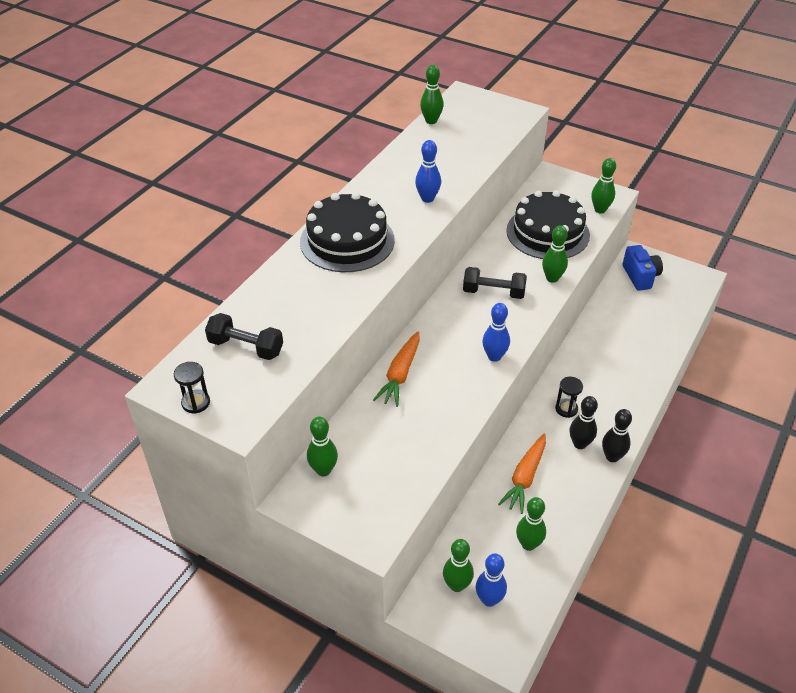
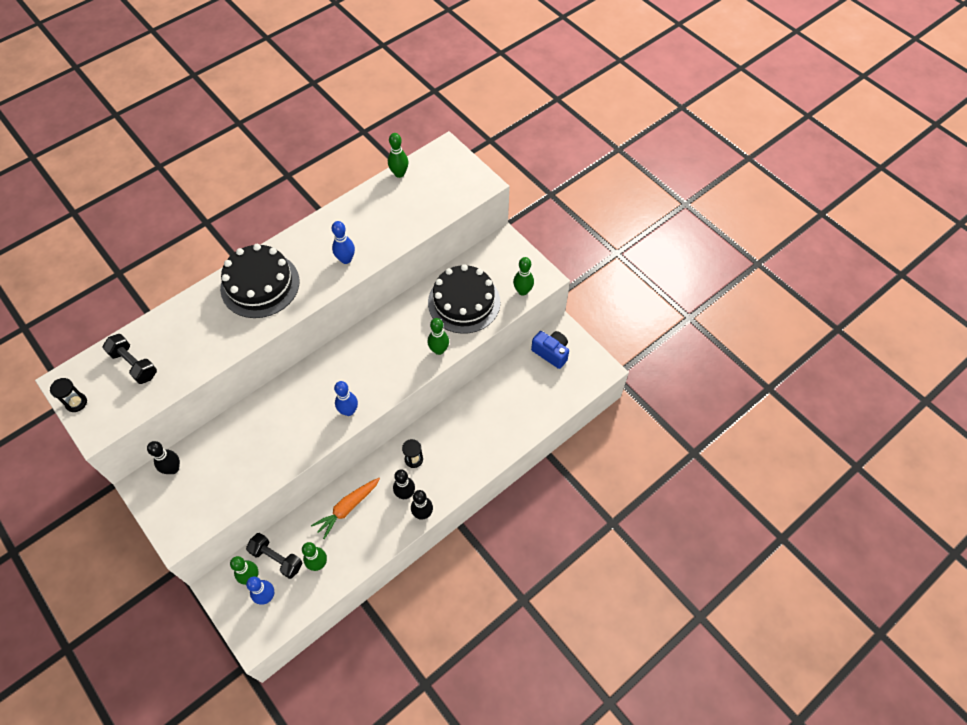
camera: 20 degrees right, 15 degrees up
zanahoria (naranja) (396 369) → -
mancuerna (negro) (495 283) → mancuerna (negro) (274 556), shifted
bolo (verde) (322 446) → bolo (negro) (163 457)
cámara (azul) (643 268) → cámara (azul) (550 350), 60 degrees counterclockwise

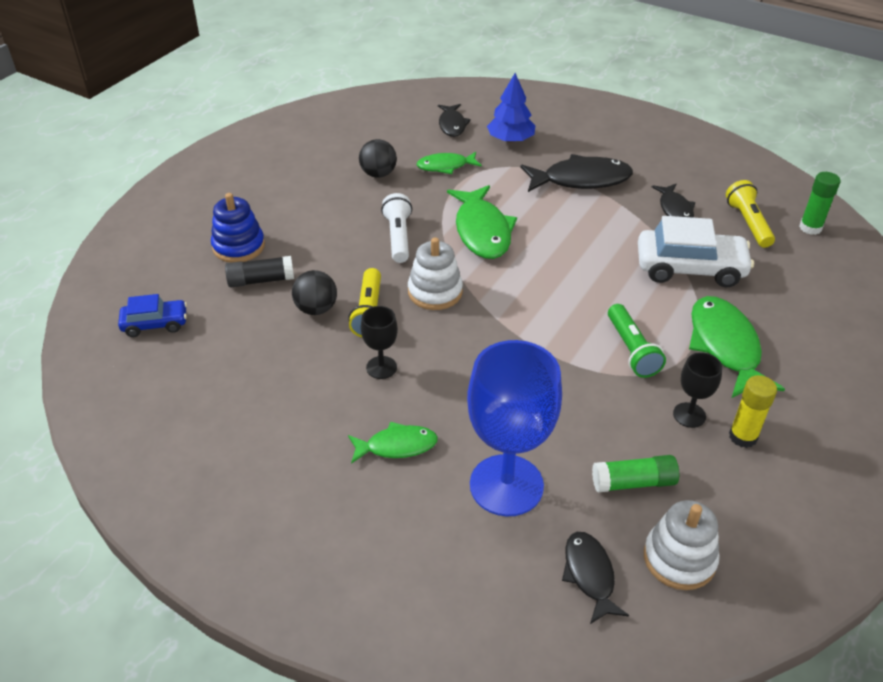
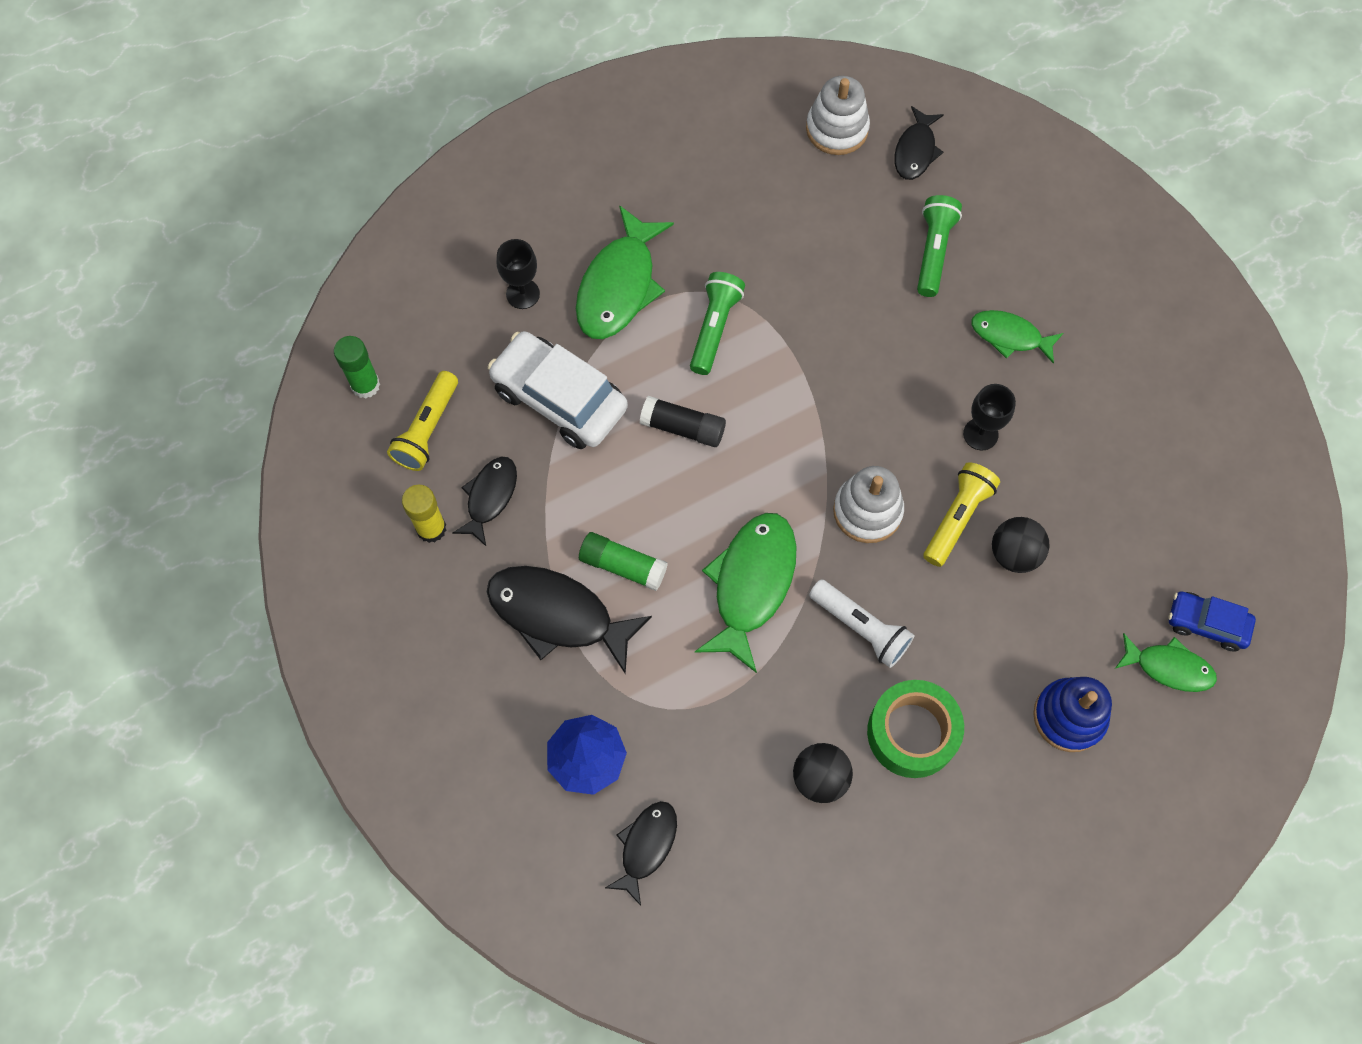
camera: 150 degrees left, 25 degrees up
- → cinta adhesiva (verde) (915 729)
barra de pegamento (negro) (259 271) → barra de pegamento (negro) (683 421), shifted
pez (verde) (449 163) → pez (verde) (1166 662), shifted
barra de pegamento (verde) (635 474) → barra de pegamento (verde) (623 561), shifted
copa (negro) (698 390) → copa (negro) (518 274), shifted
barra de pegamento (amarillo) (753 411) → barra de pegamento (amarillo) (424 514), shifted
copa (azul) (514 428) → lámpara de mano (verde) (939 246)
lámpara de mano (blanco) (396 228) → lámpara de mano (blanco) (861 623), 75 degrees counterclockwise

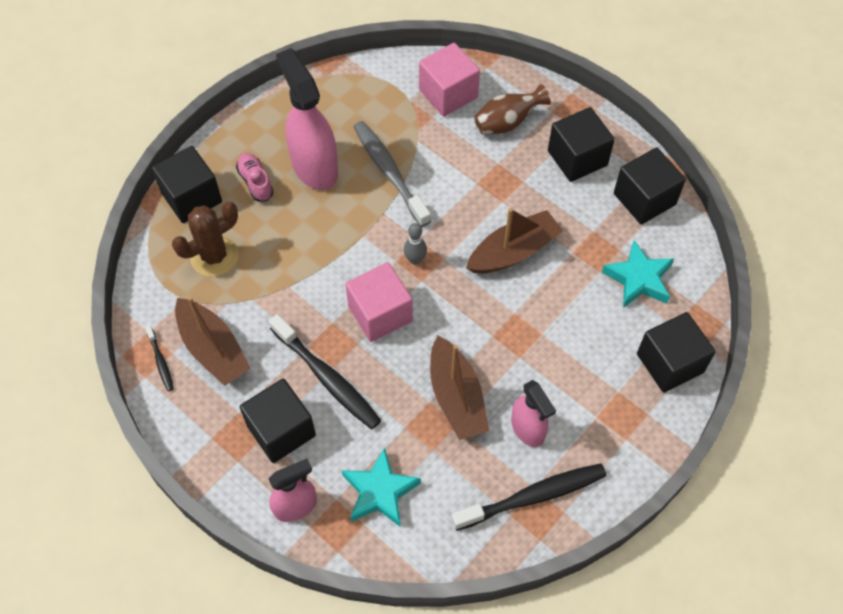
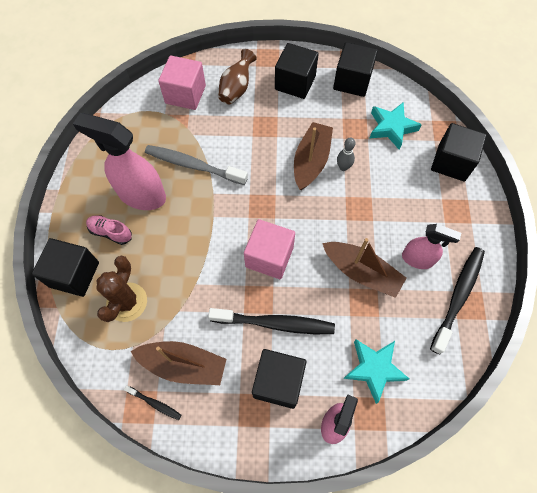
camera: 40 degrees left, 5 degrees up
bolo (gris) (415 244) → bolo (gris) (346 154), shifted

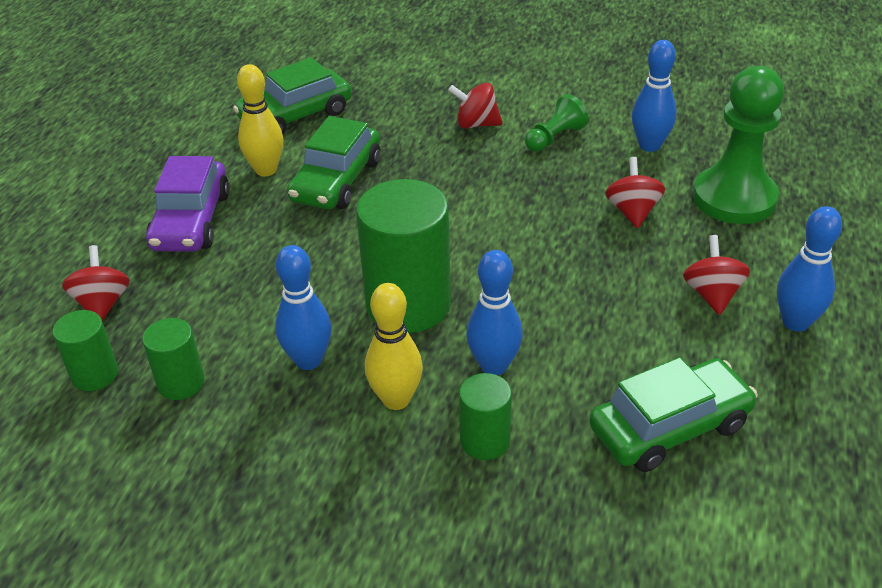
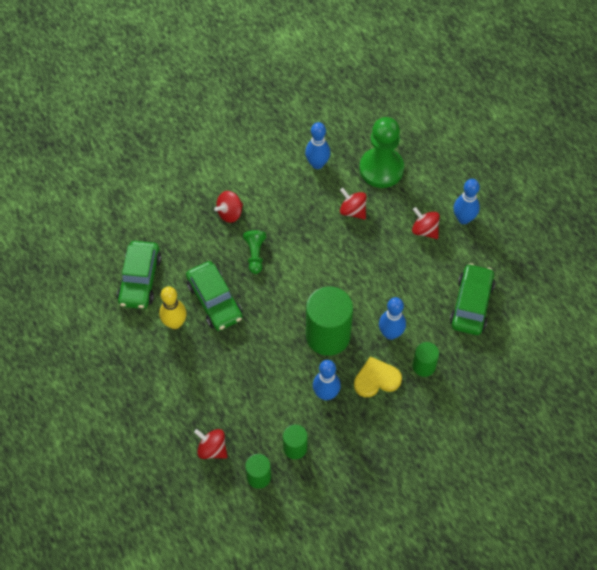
camera: 50 degrees left, 20 degrees up
coche (morado) (188 204) → -
peón (verde) (557 123) → peón (verde) (254 252), shifted
bolo (amarillo) (394 346) → corazón (amarillo) (378 376)

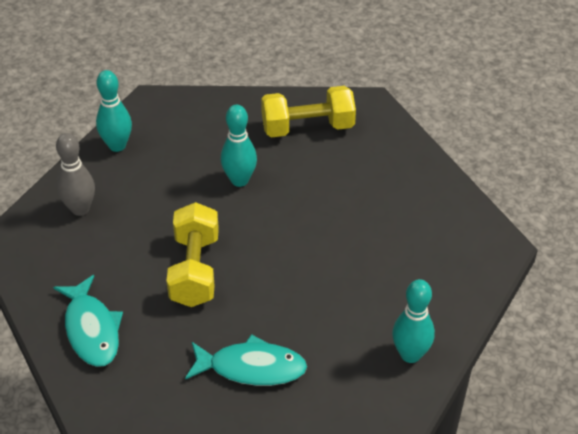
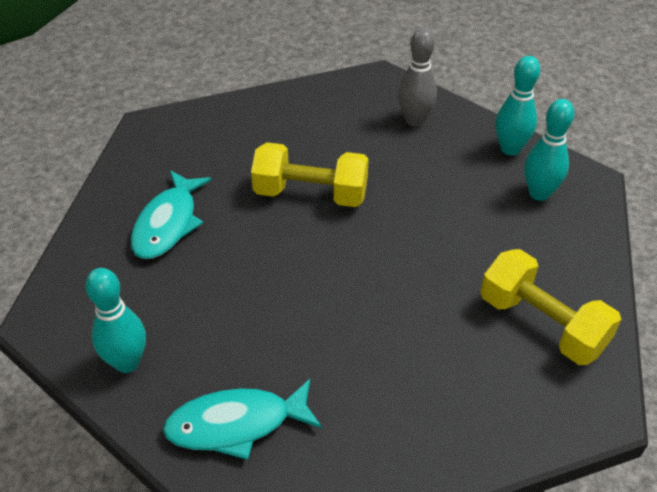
camera: 100 degrees right, 0 degrees up
pez (turquesa) (88 321) → pez (turquesa) (242 419), shifted
bolo (turquesa) (239 146) → bolo (turquesa) (549 150), shifted
mancuerna (amarillo) (308 111) → mancuerna (amarillo) (551 307), 45 degrees counterclockwise

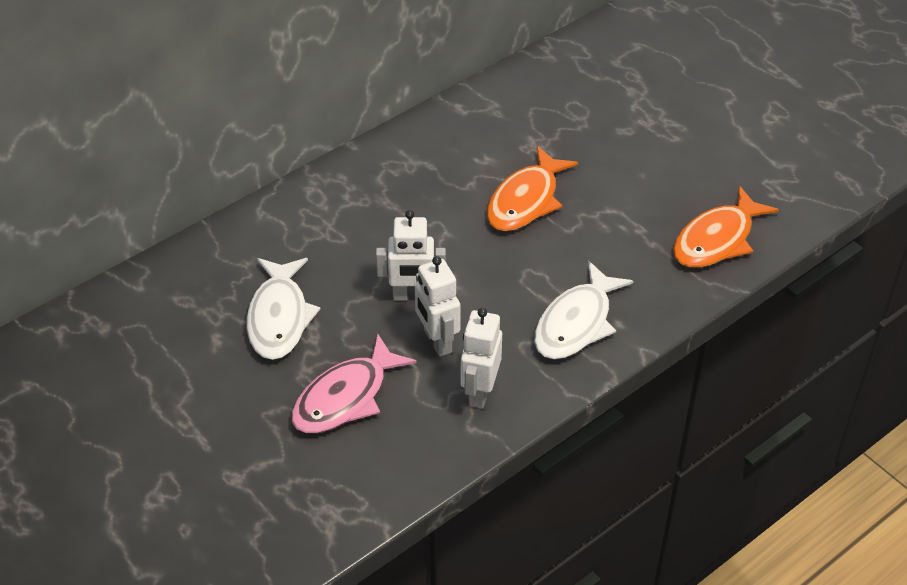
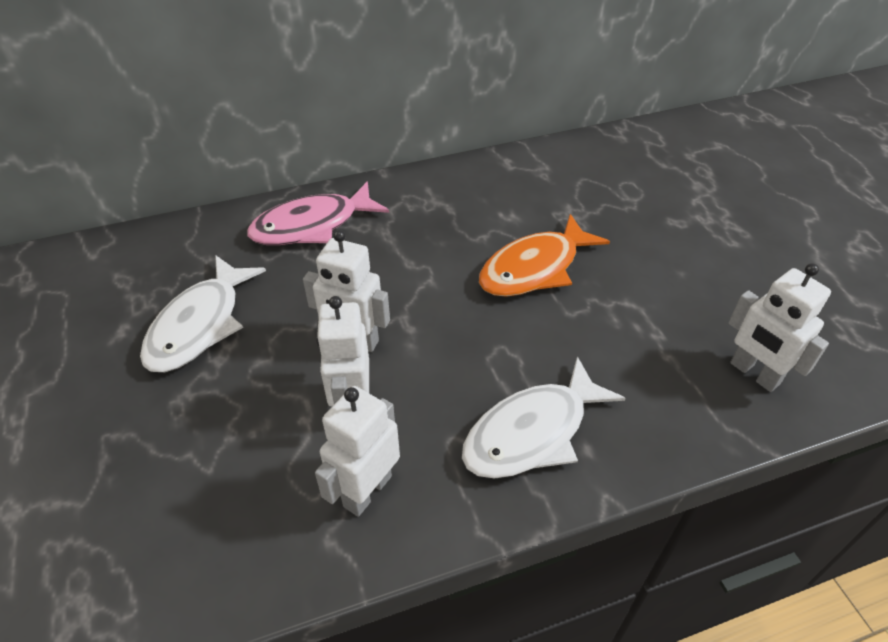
camera: 20 degrees right, 0 degrees up
pez (rosa) (354 383) → pez (rosa) (318 213), shifted
pez (naranja) (726 227) → robot (blanco) (780 327)

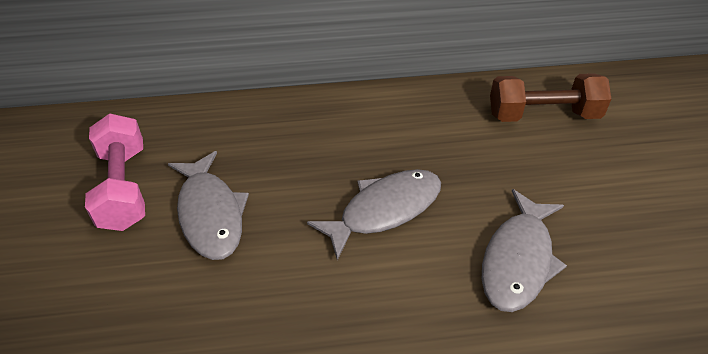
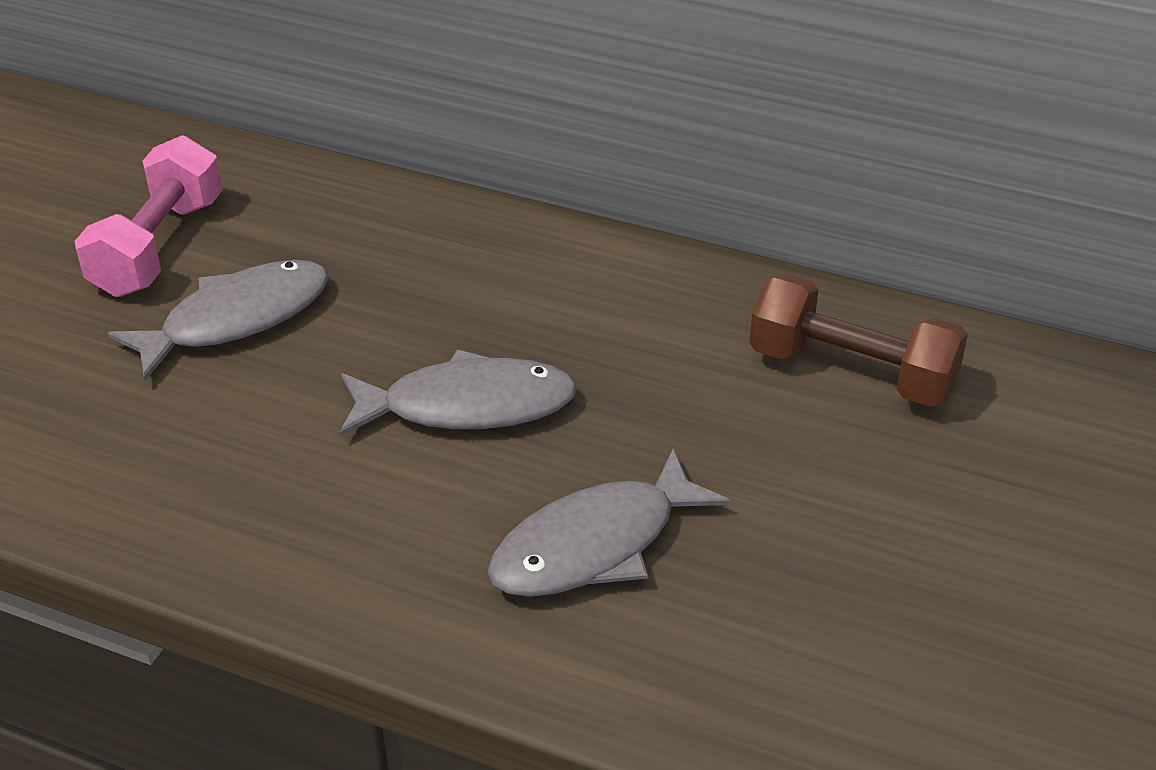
camera: 30 degrees right, 5 degrees down
pez (gris) (208 205) → pez (gris) (218 320), 135 degrees counterclockwise

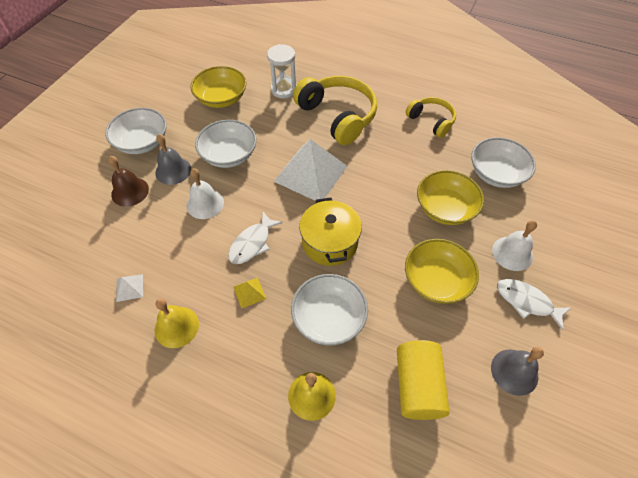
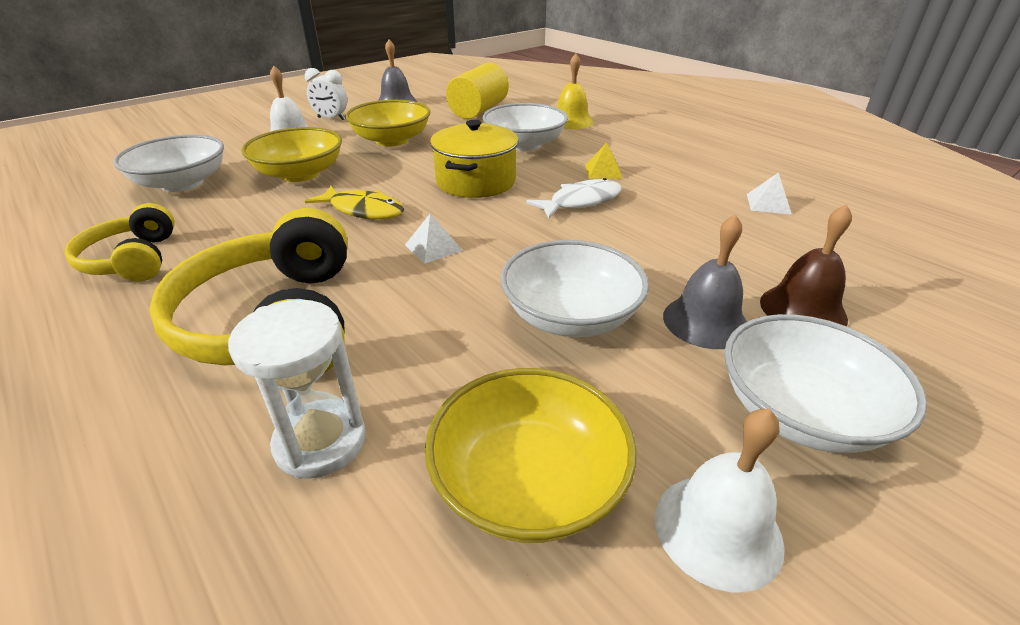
camera: 155 degrees left, 20 degrees down
campana (amarillo) (177 323) → -
- → pez (amarillo) (354 202)
campana (blanco) (205 193) → campana (blanco) (720 500), shifted
pez (blanco) (534 304) → despertador (blanco) (326 94)
pirámide (blanco) (310 170) → pirámide (blanco) (434 239), x0.41

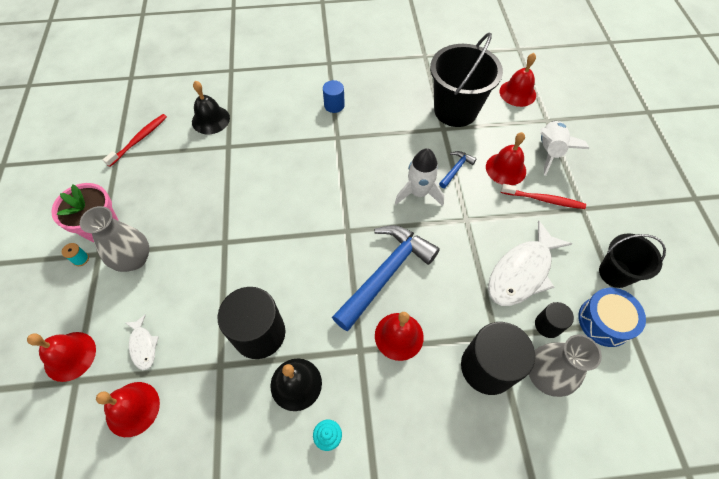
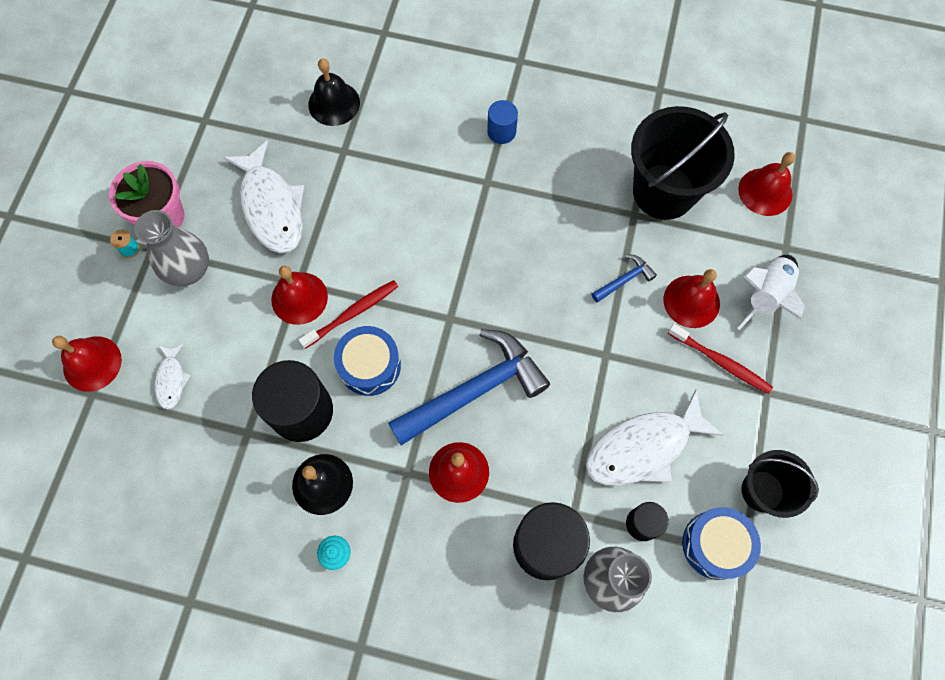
camera: 20 degrees right, 10 degrees up
cohete (blanco) (419 177) → -
- → pez (blanco) (263 196)
- → tambor (azul) (367 361)
campana (rojo) (128 409) → campana (rojo) (299 295), shifted
cepillo de dientes (rojo) (135 140) → cepillo de dientes (rojo) (348 314), shifted

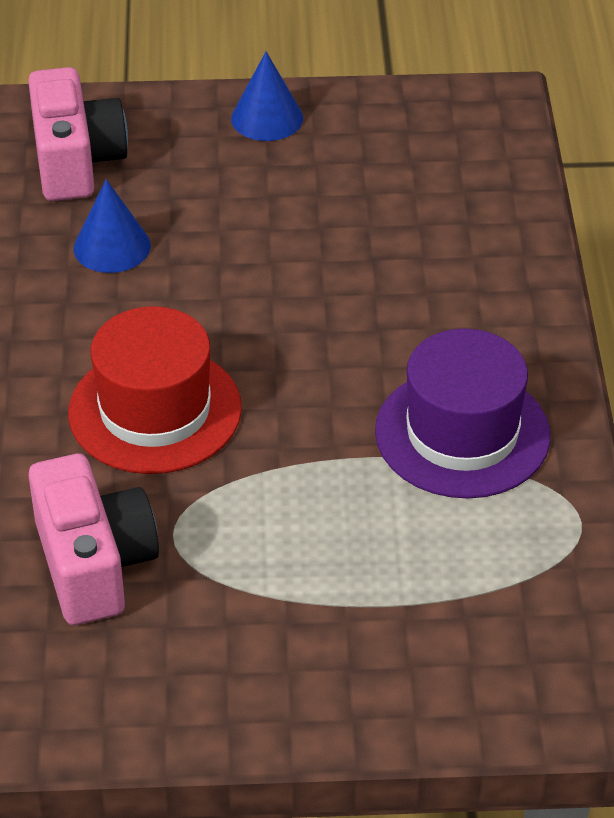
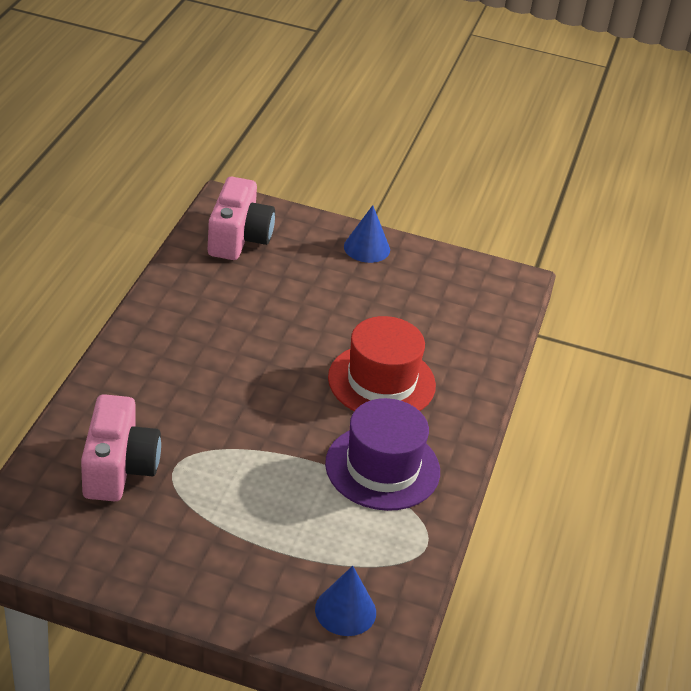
camera: 15 degrees right, 5 degrees down
sombrero (rojo) (155 390) → sombrero (rojo) (382 363), shifted
cono (azul) (112 226) → cono (azul) (345 601), shifted

